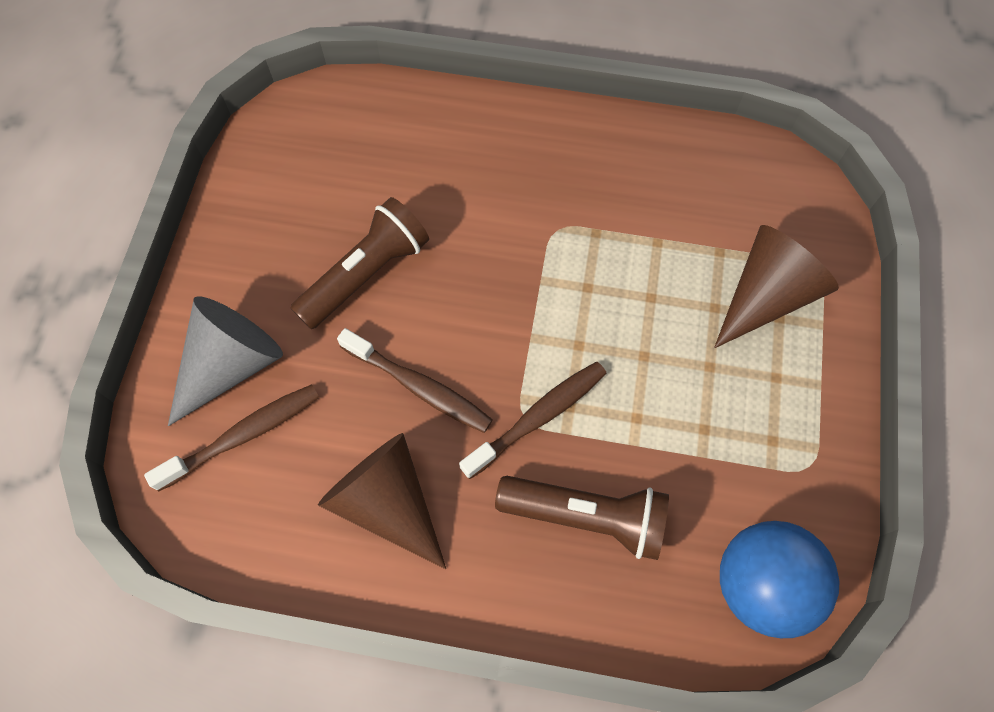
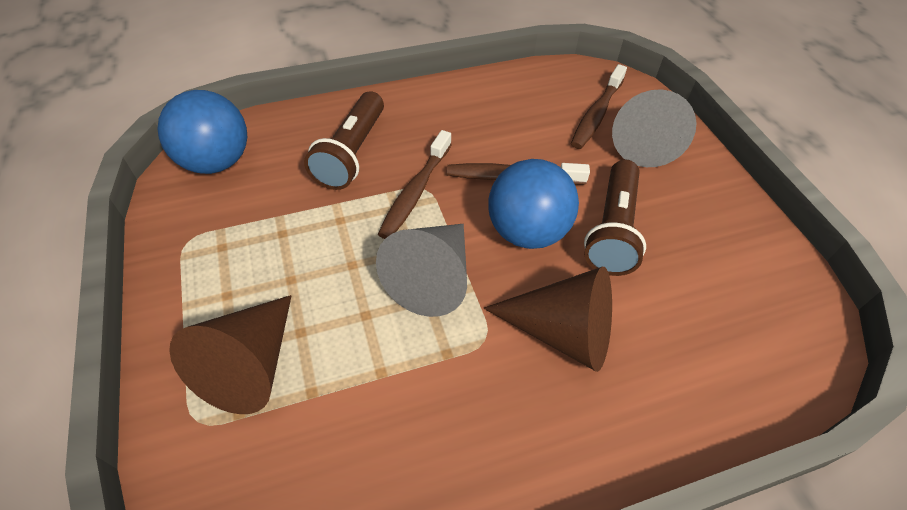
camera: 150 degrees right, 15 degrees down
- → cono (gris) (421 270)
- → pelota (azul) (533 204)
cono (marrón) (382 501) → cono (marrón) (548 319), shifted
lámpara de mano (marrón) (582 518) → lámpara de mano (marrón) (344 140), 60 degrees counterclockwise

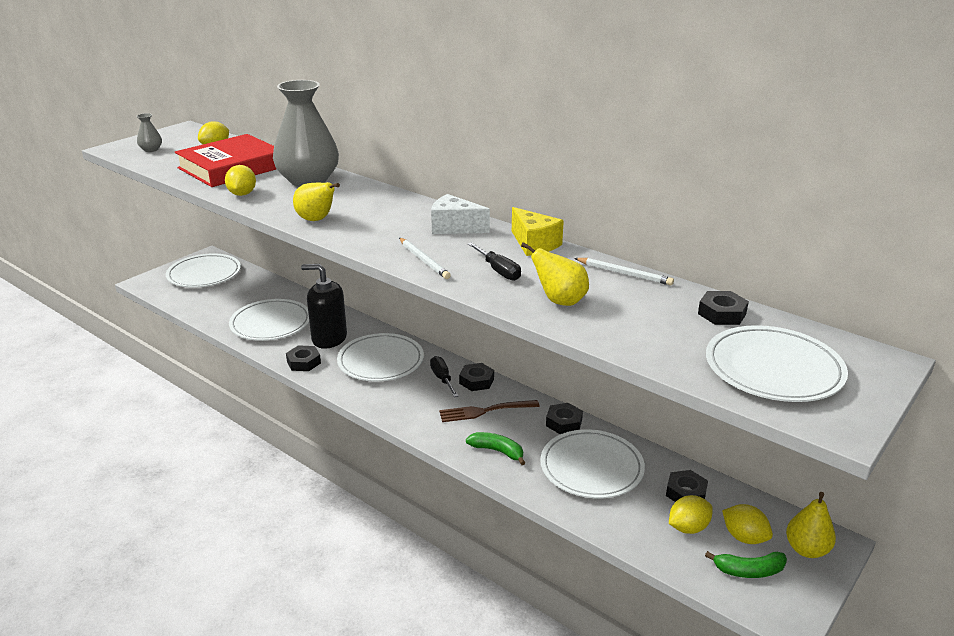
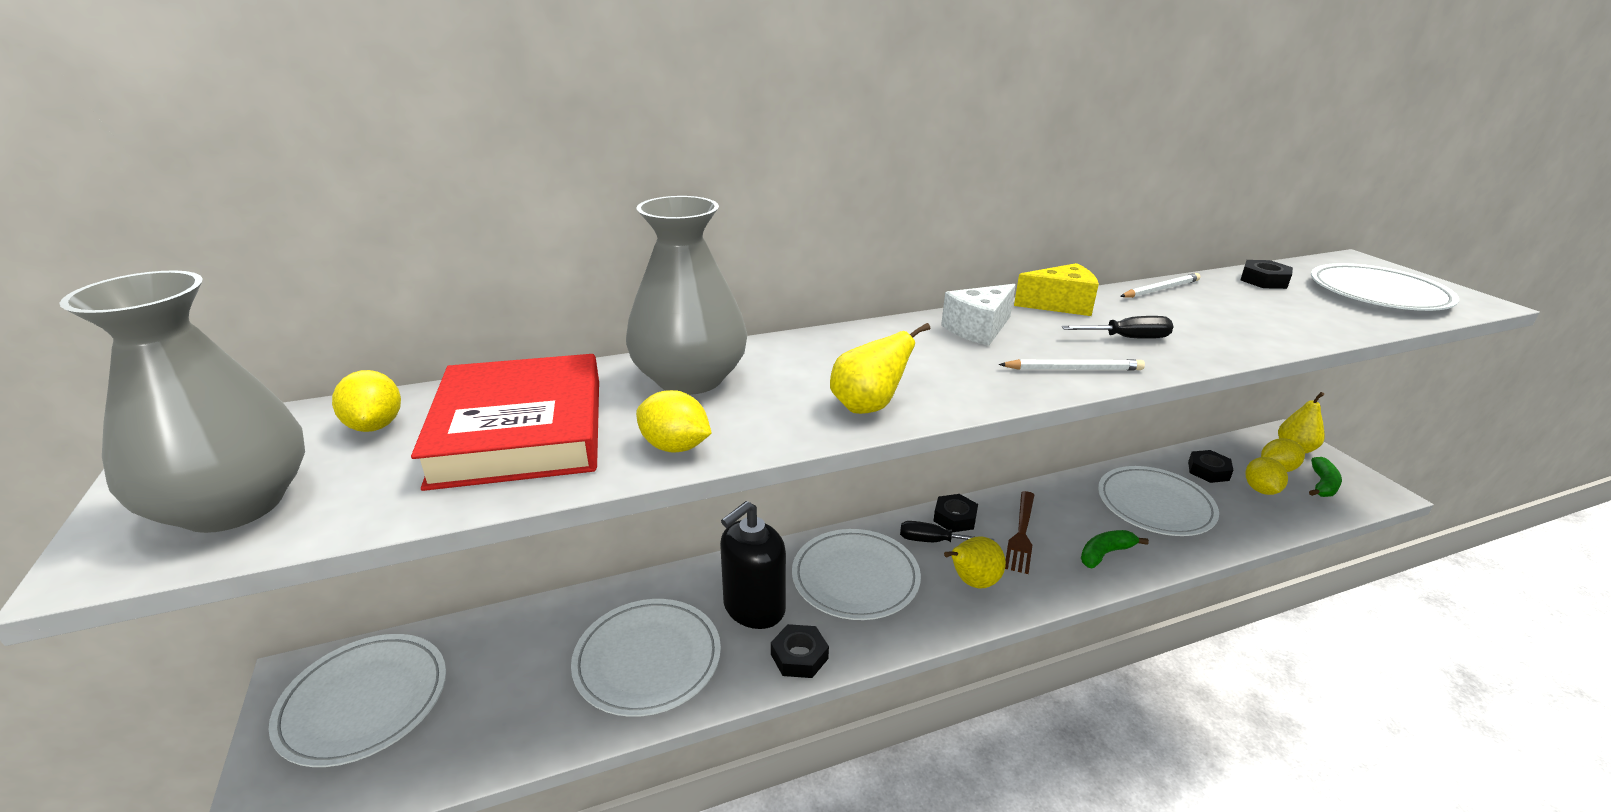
camera: 60 degrees left, 0 degrees up
tuerca (negro) (564 418) → -
pera (amarillo) (555 274) → pera (amarillo) (975 562), shifted
florero (gris) (149 132) → florero (gris) (182 401), x2.48

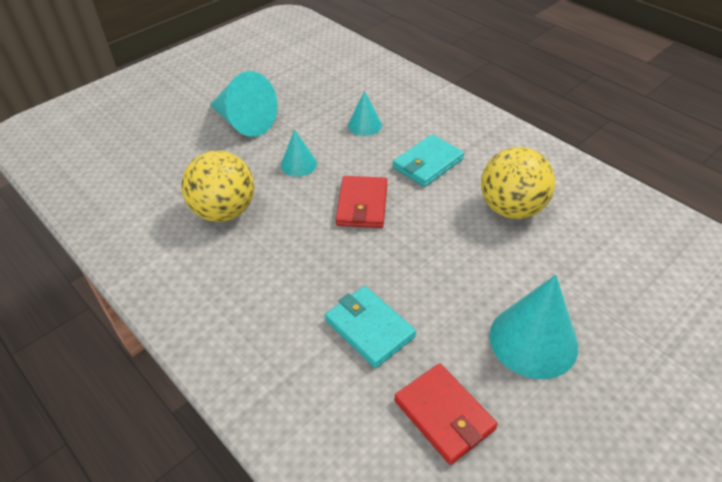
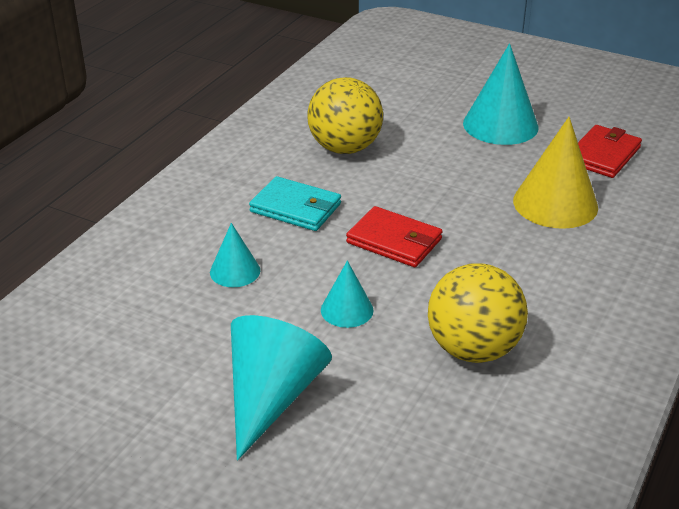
camera: 110 degrees left, 10 degrees down
cartera (turquesa) (370 327) → cono (amarillo) (555 173)
cartera (rojo) (362 202) → cartera (rojo) (394 236), 45 degrees clockwise

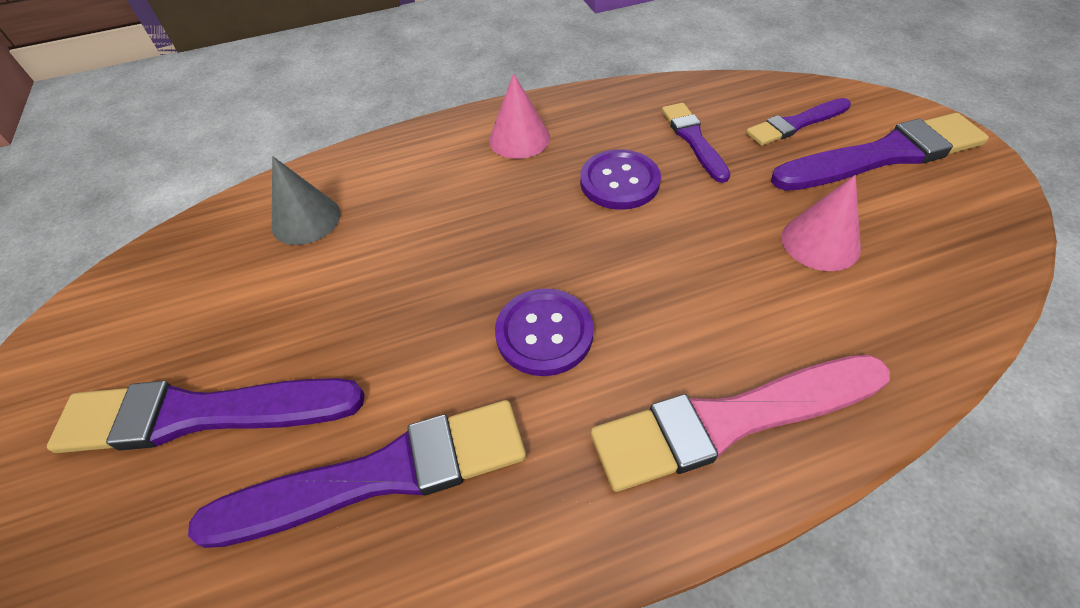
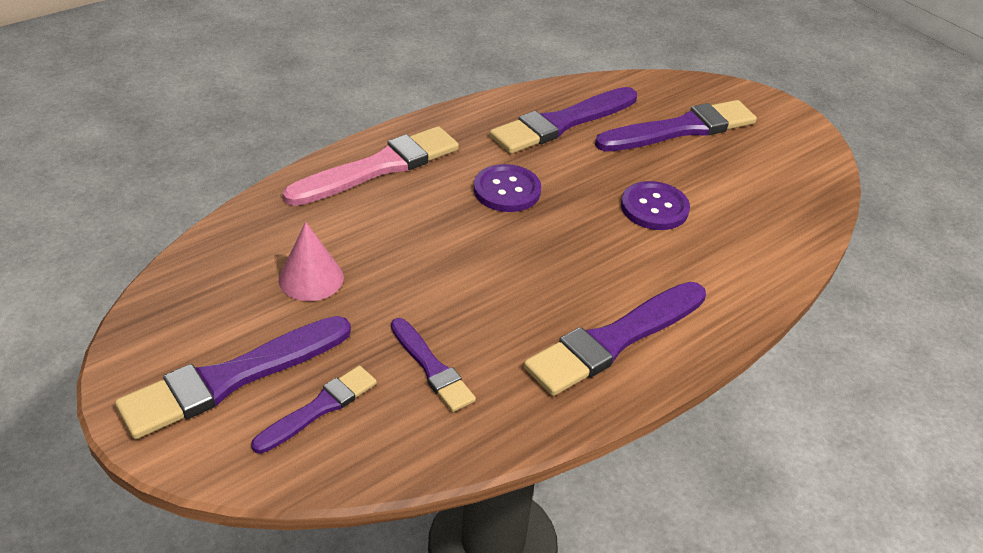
camera: 155 degrees right, 10 degrees down
cono (gris) (306 200) → -
botón (morado) (620 179) → botón (morado) (655 205), shifted
cono (rosa) (519 116) → pincel (morado) (615 339)

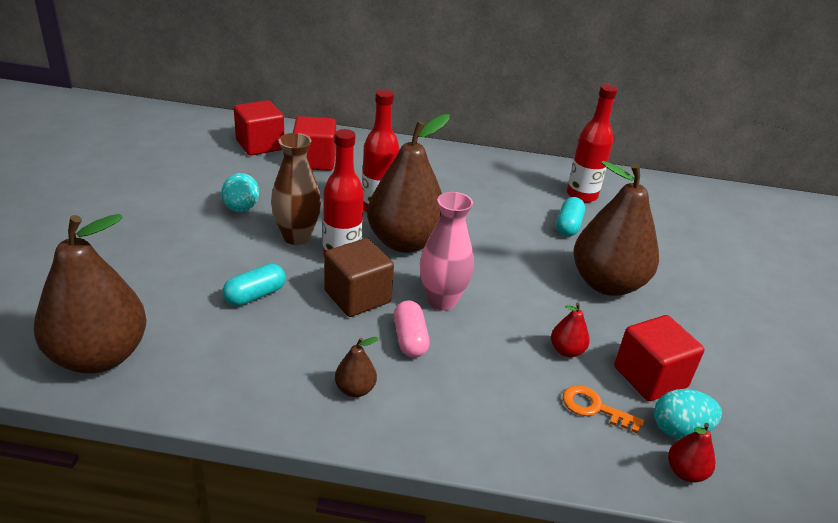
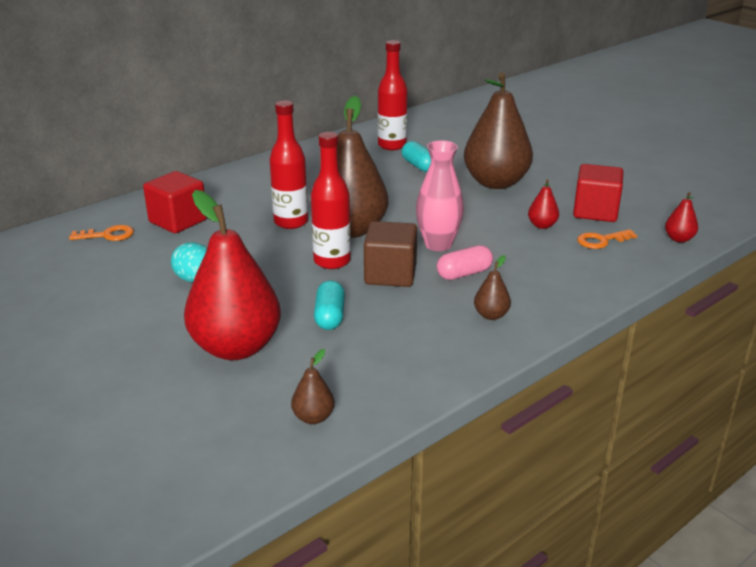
camera: 45 degrees left, 5 degrees down
florero (marrón) (296 189) → -
huevo (turquesa) (688 414) → -
- → pera (rojo) (232 275)
cubo (rojo) (259 128) → llave (naranja) (101 233)
cápsula (rosa) (412 329) → cápsula (rosa) (465 262), 60 degrees counterclockwise
pera (marrón) (90 294) → pera (marrón) (313 386), x0.41

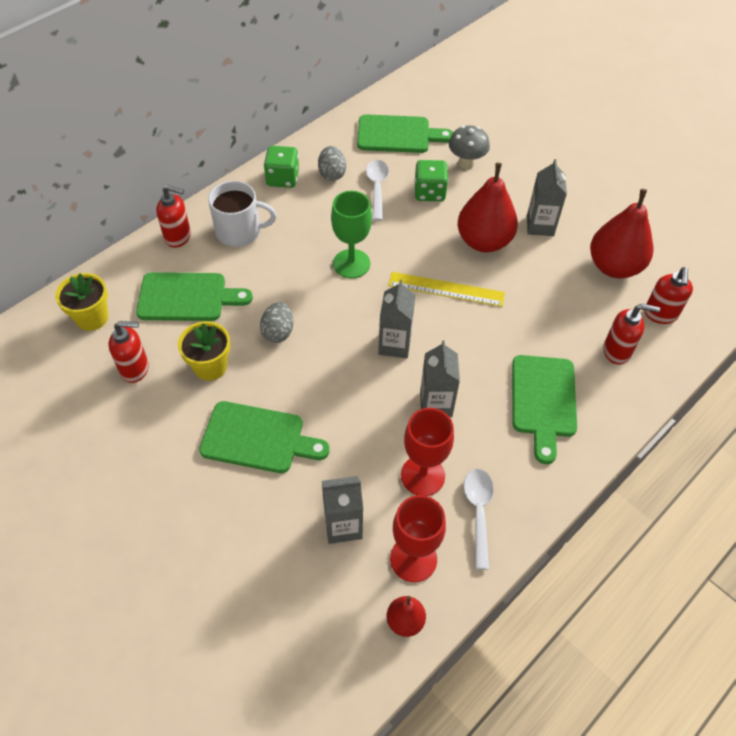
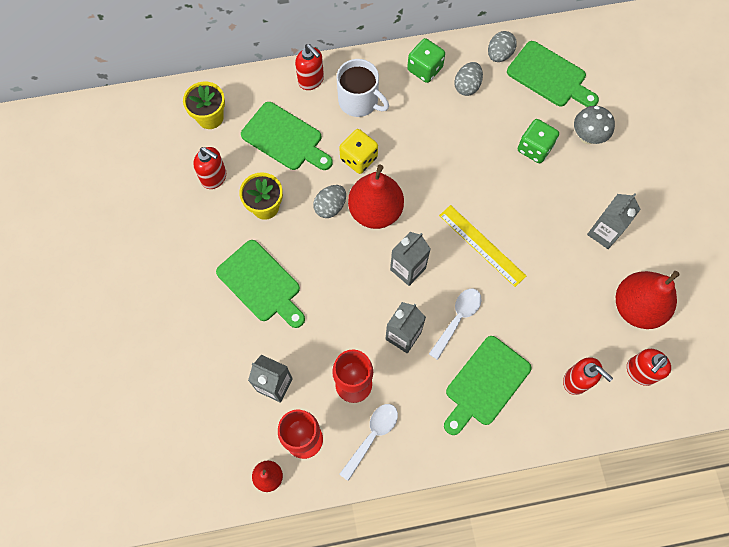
camera: 35 degrees right, 15 degrees up
copa (verde) (351 234) → -
- → dado (amarillo) (358 151)
- → huevo (gris) (502 46)
cuchara (blanco) (377 190) → cuchara (blanco) (455 324), shifted
pera (rojo) (488 207) → pera (rojo) (376 197), shifted

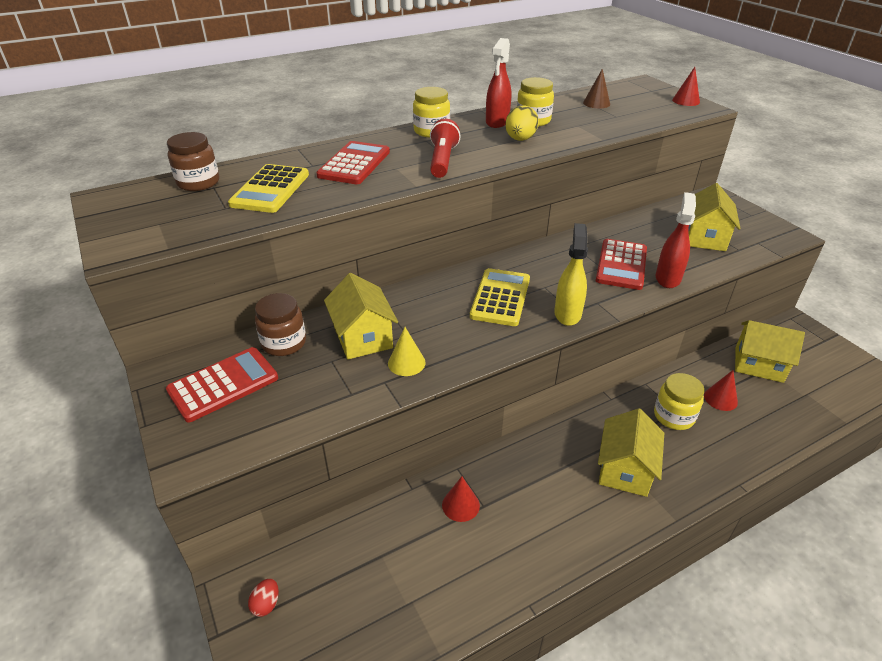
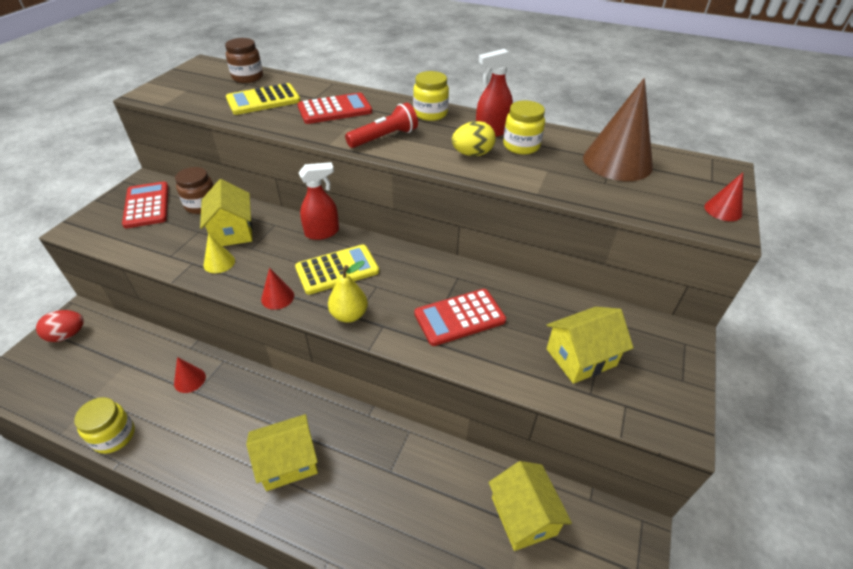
camera: 50 degrees right, 5 degrees up
tarro (amarillo) (679 401) → tarro (amarillo) (104 425), shifted
pulverizador (rojo) (676 240) → pulverizador (rojo) (318 201), shifted
cono (rojo) (721 390) → cono (rojo) (277 289), shifted
pulverizador (amarillo) (571 274) → pera (amarillo) (348 292)
calculadora (rojo) (222 384) → calculadora (rojo) (145 204), 120 degrees counterclockwise
casa (amarillo) (361 316) → casa (amarillo) (226 212), 45 degrees counterclockwise
huevo (rojo) (263 598) → huevo (rojo) (60 326), x1.71
cono (marrón) (596 88) → cono (marrón) (618 129), x2.15

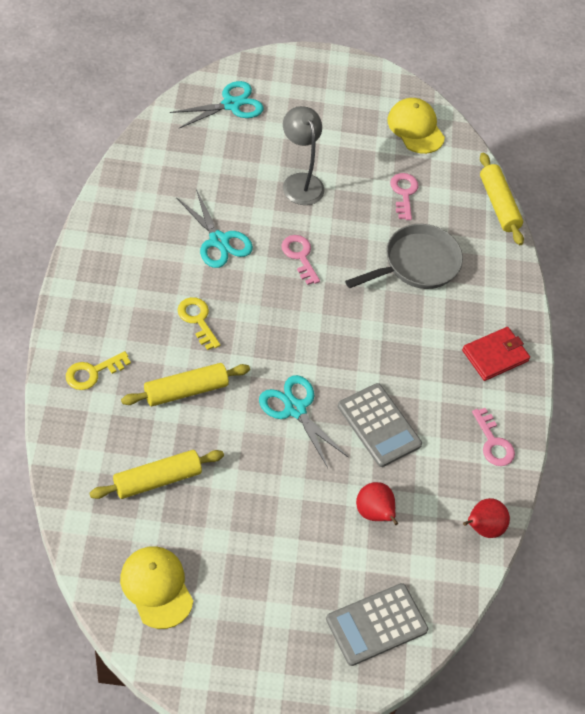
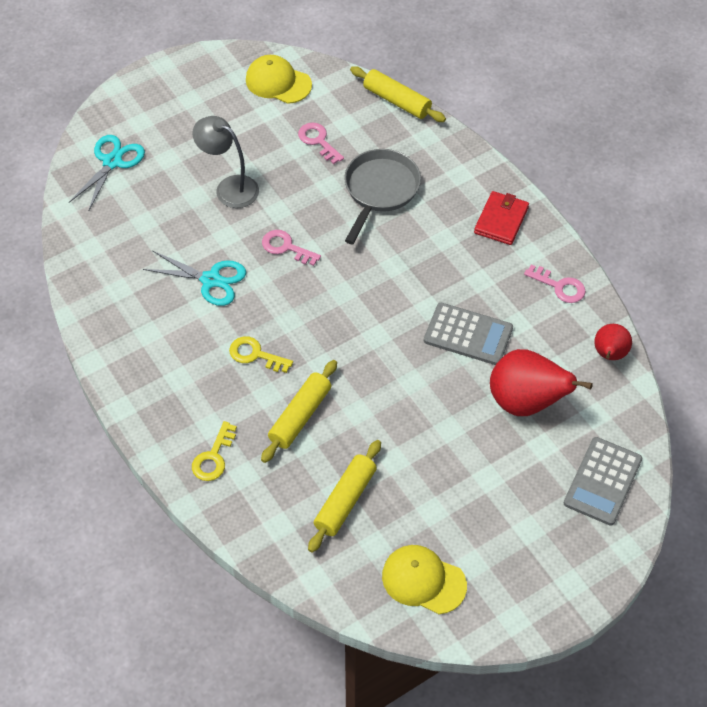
camera: 30 degrees left, 0 degrees up
tijeras (turquesa) (303 421) → -
pera (rojo) (377 503) → pera (rojo) (541 382), x1.76

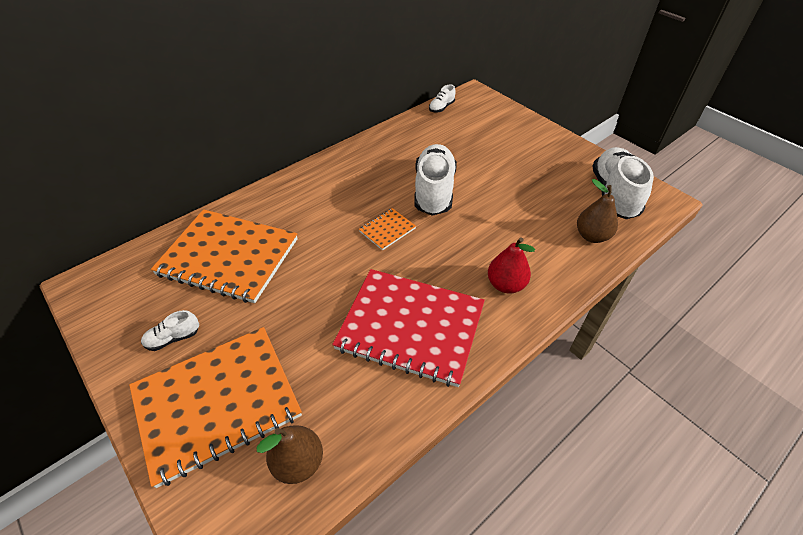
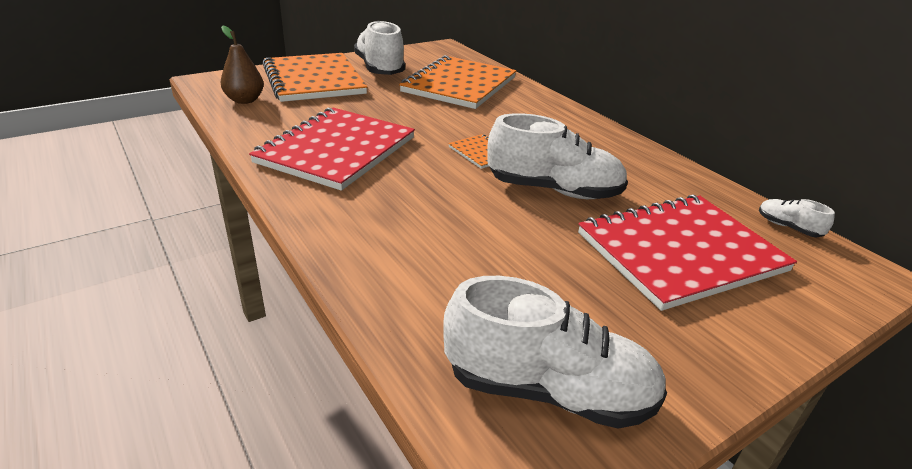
camera: 95 degrees right, 15 degrees down
pera (rojo) (511 265) → -
pera (marrón) (597 211) → -
- → cuaderno (rojo) (687 253)
zapato (blanco) (170 330) → zapato (blanco) (379 47), x2.23

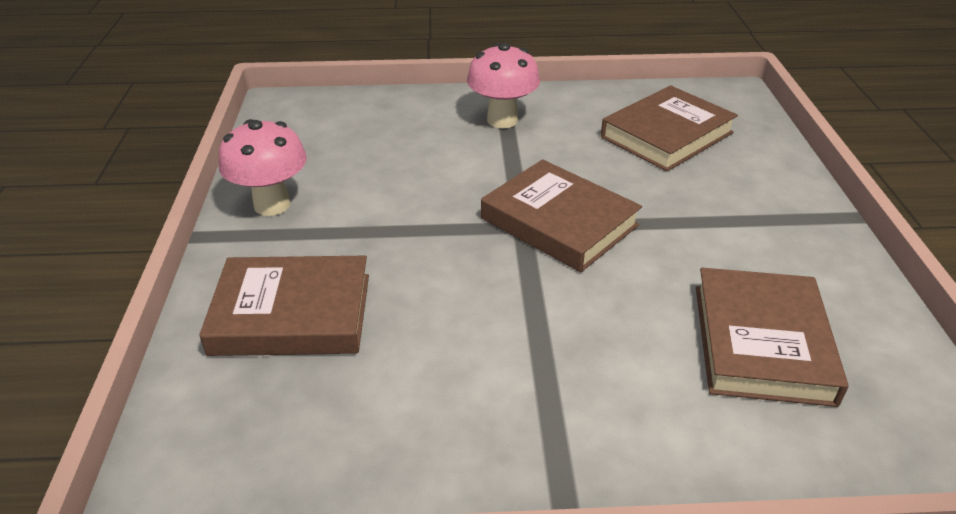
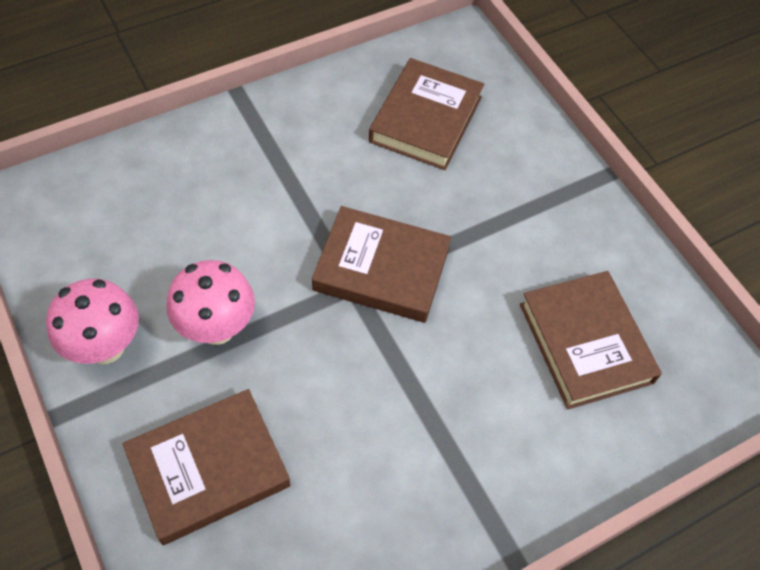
camera: 30 degrees left, 20 degrees up
seta (rosa) (503 85) → seta (rosa) (211 302), shifted

